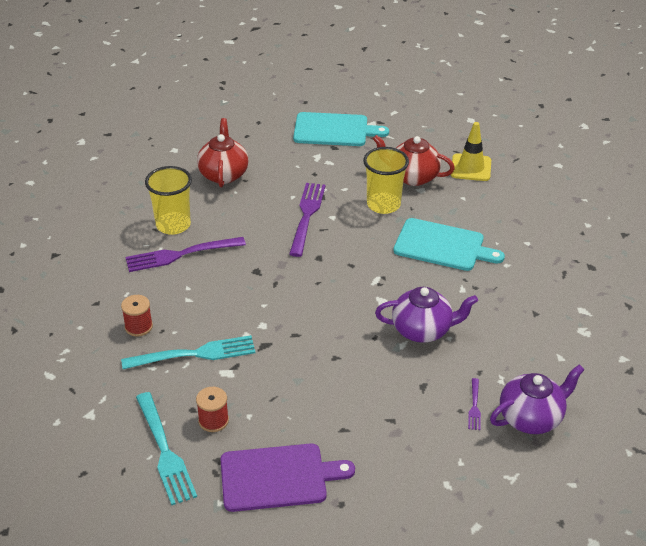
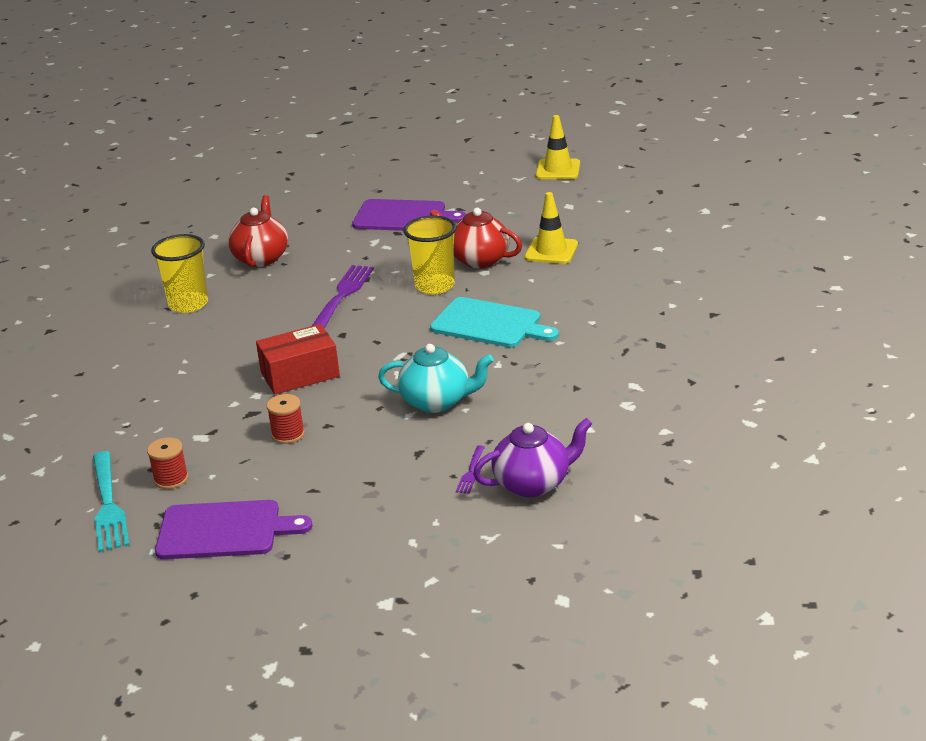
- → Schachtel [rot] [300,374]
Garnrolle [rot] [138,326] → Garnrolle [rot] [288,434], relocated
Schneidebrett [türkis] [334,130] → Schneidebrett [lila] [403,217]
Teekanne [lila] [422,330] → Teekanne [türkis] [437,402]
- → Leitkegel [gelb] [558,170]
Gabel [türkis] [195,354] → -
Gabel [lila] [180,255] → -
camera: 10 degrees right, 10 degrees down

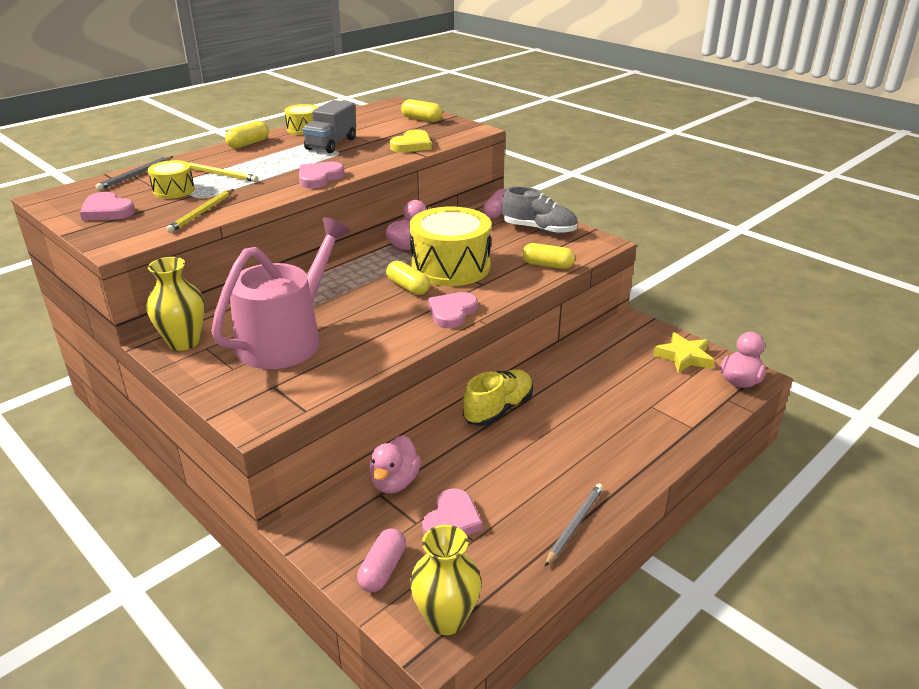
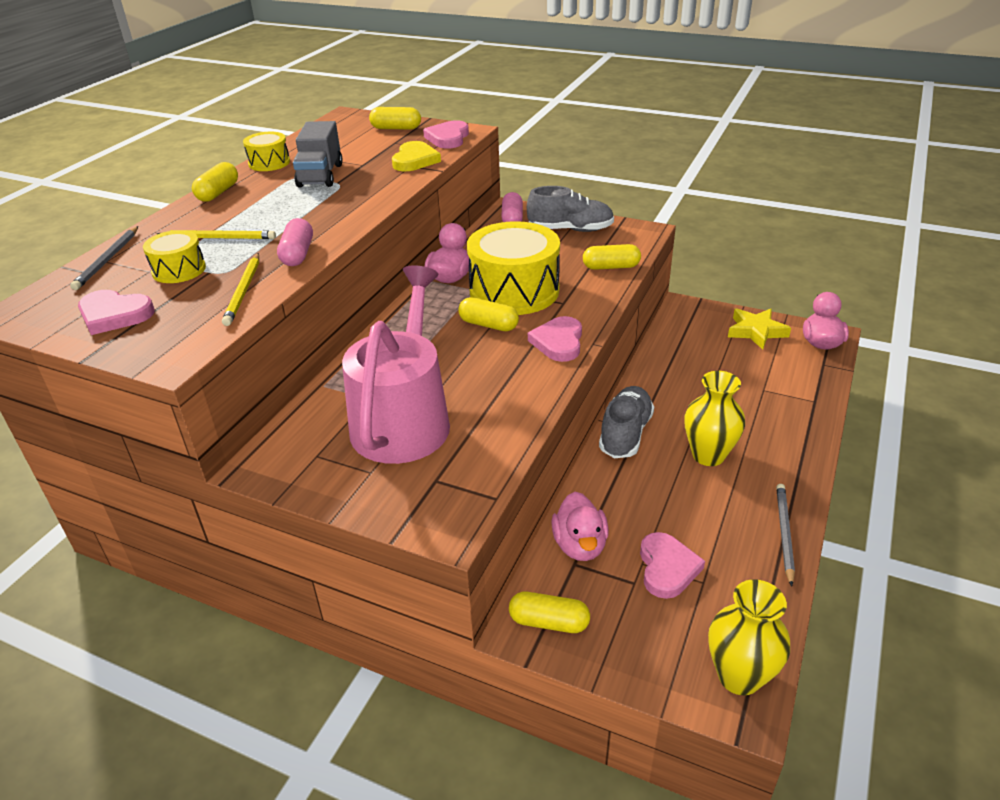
Kapsel [rosa] [382,569] → Kapsel [rosa] [298,254], relocated
Herz [rosa] [319,178] → Herz [rosa] [448,138], relocated
- → Kapsel [gelb] [549,622]
Schuh [gelb] [498,409] → Schuh [grau] [625,434]
Vase [gelb] [184,342] → Vase [gelb] [708,455], relocated
camera: 20 degrees left, 5 degrees up

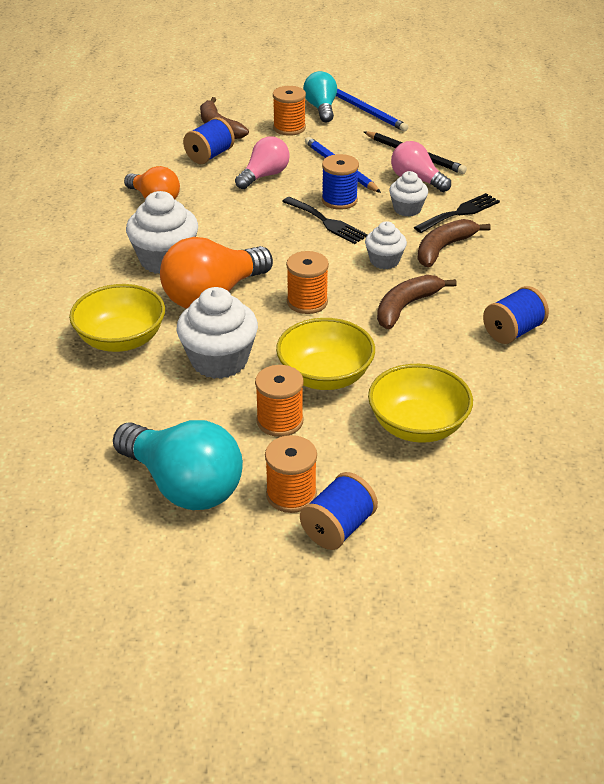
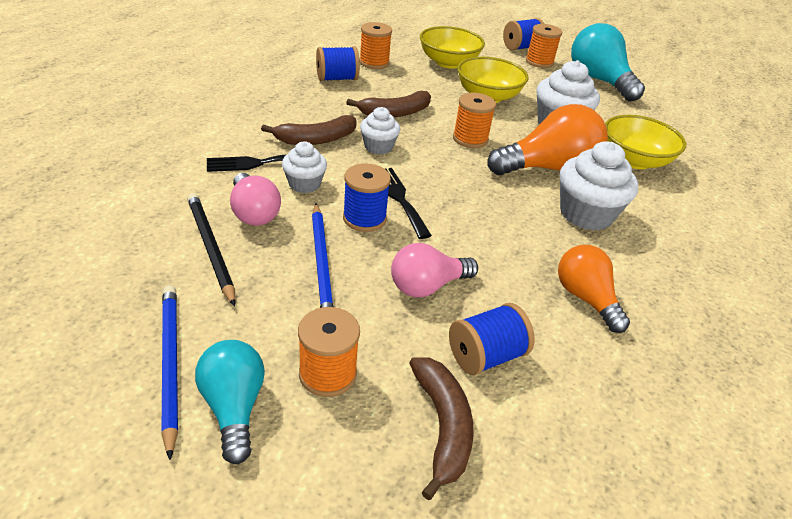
Glühbirne [türkis] [321,108] → Glühbirne [türkis] [234,407], 150 degrees clockwise
Garnrolle [orange] [280,421] → Garnrolle [orange] [374,63], relocated
camera: 160 degrees left, 0 degrees up

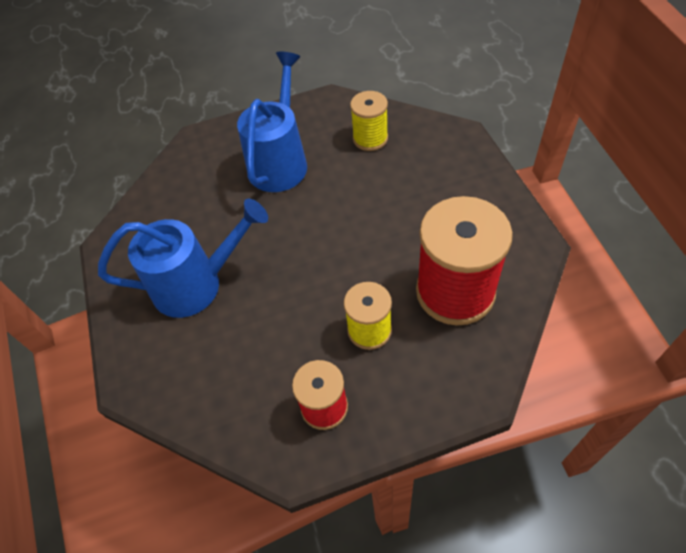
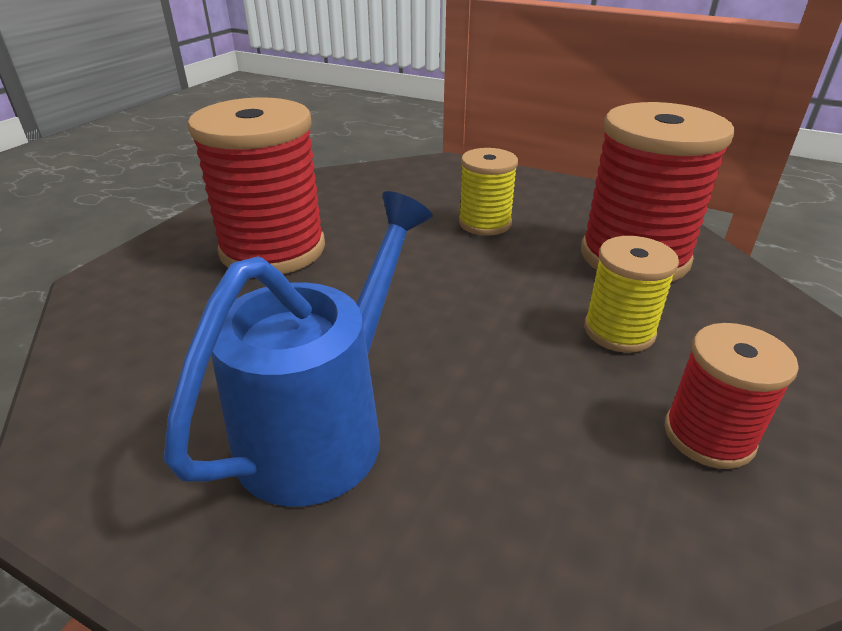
Gießkanne [blau] [281,161] → Garnrolle [rot] [273,249]
Garnrolle [gelb] [370,138] → Garnrolle [gelb] [484,223], relocated
camera: 50 degrees left, 20 degrees down

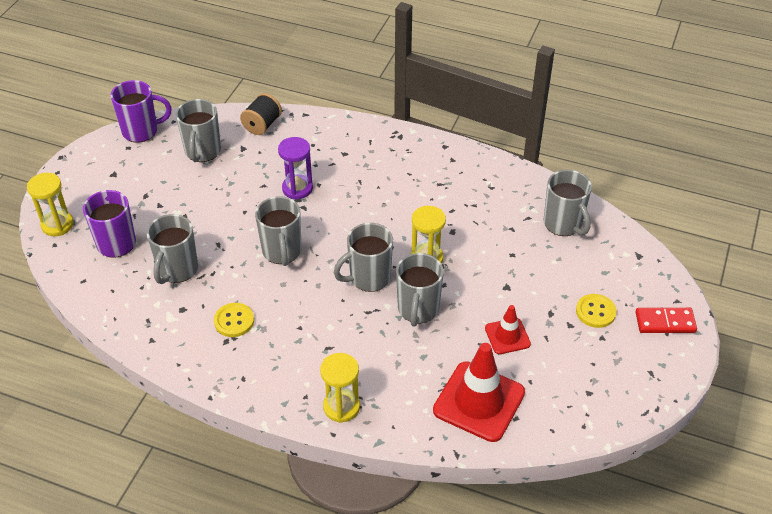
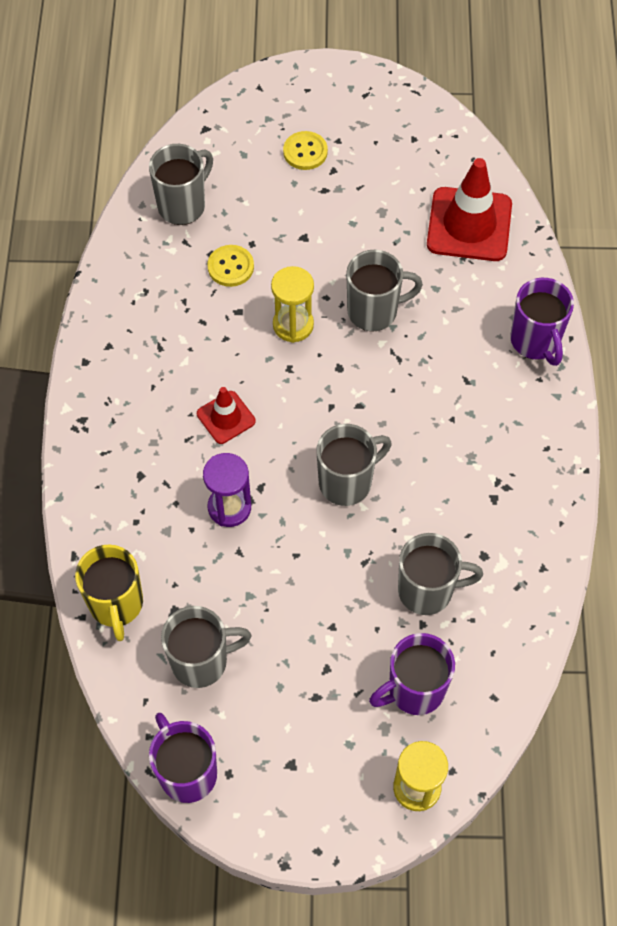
Garnrolle [schwarz] [262,125] → Tasse [gelb] [116,604]
Leitkegel [rot] [507,336] → Leitkegel [rot] [226,417], relocated
Knopf [gelb] [234,321] → Knopf [gelb] [230,267], relocated
Sanduhr [gelb] [341,407] → Tasse [lila] [535,341]
Tasse [grau] [368,278] → -
Dominostein [rot] [665,322] → -
camera: 110 degrees left, 15 degrees up

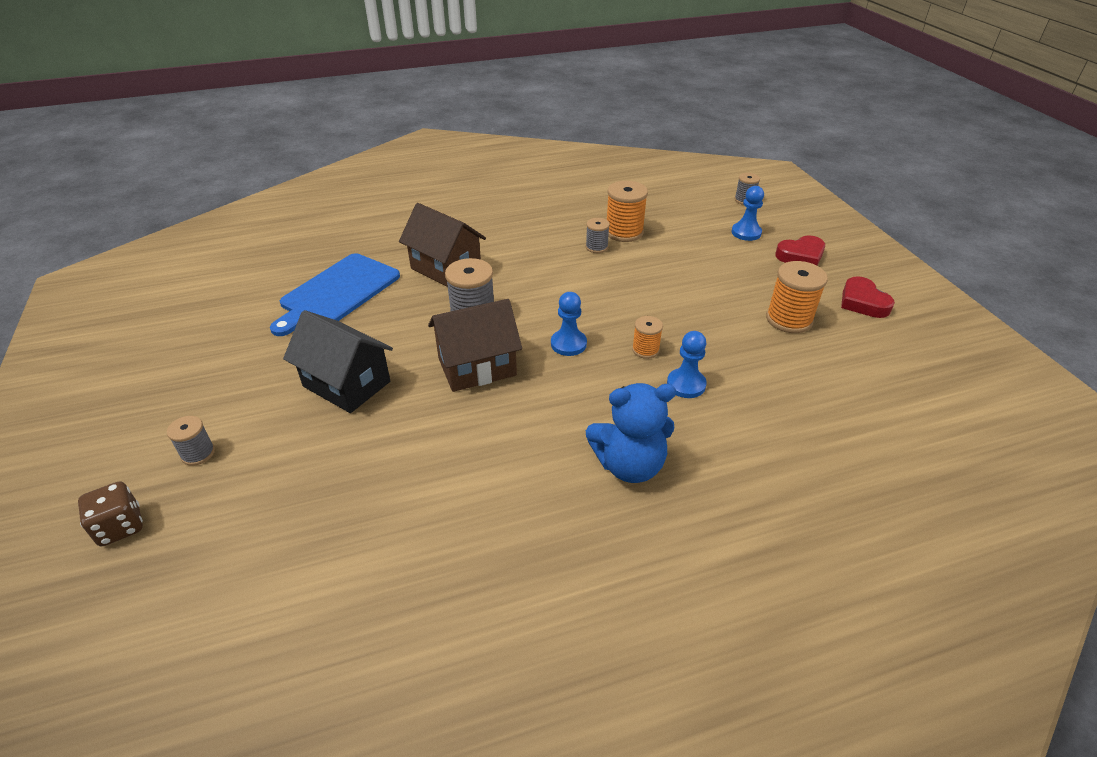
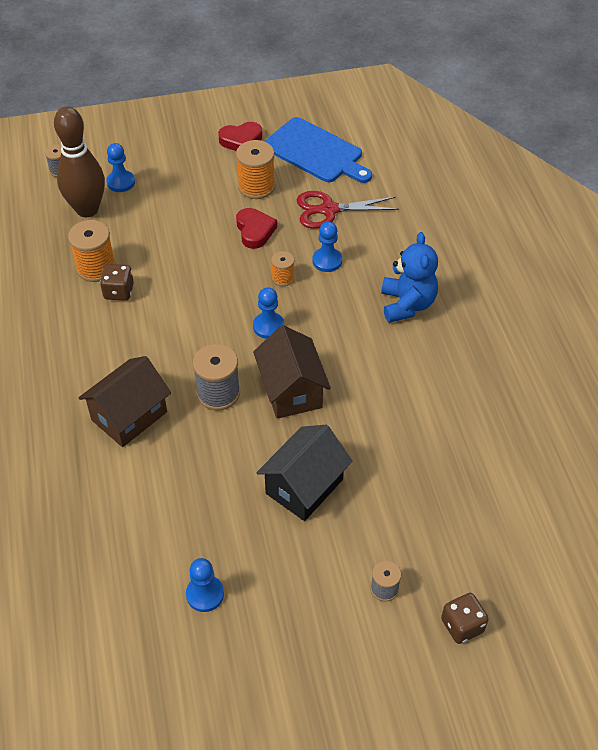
- → Bowlingkegel [braun] [87,209]
Garnrolle [grau] [596,247] → Spielwürfel [braun] [119,292]
- → Bauer [blau] [205,594]
Herz [rot] [801,256] → Herz [rot] [255,231], relocated
Schneidebrett [blau] [337,292] → Schneidebrett [blau] [316,152], relocated
- → Schere [rot] [329,210]
camera: 85 degrees left, 10 degrees up

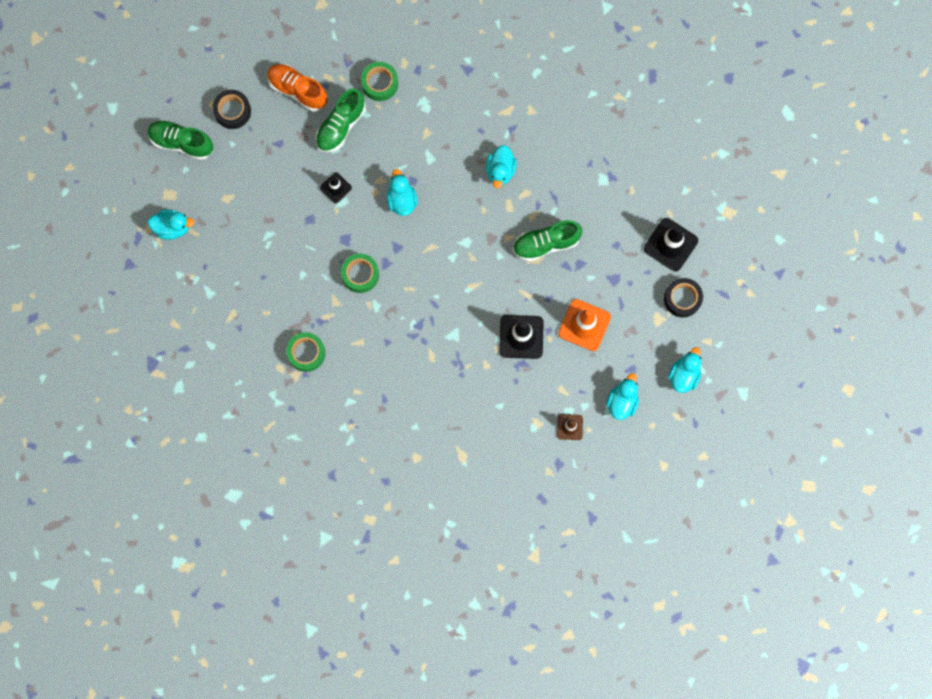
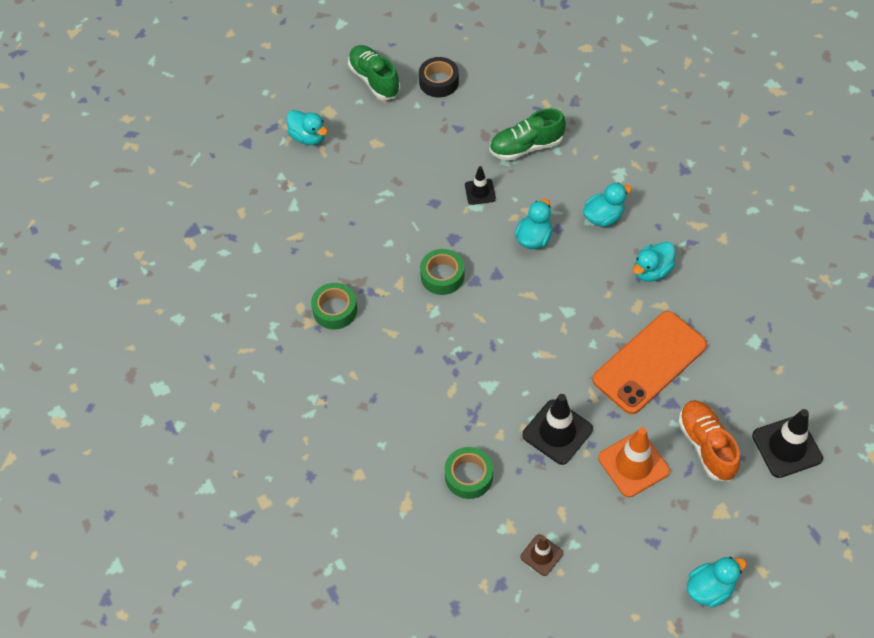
Klebeband [grün] [380,83] → Klebeband [grün] [469,476], relocated
Ente [türkis] [622,401] → Ente [türkis] [603,217], relocated
Schuh [grün] [546,243] → Handy [orange] [649,362]
Schuh [orange] [298,90] → Schuh [orange] [706,445], relocated
Klebeband [schwarz] [682,299] → -
camera: 40 degrees right, 20 degrees down

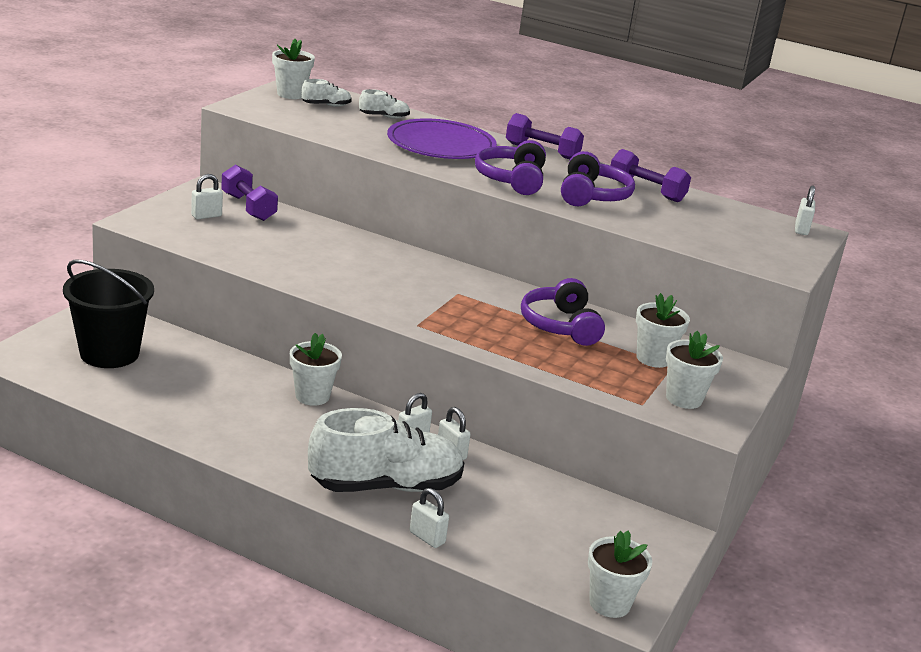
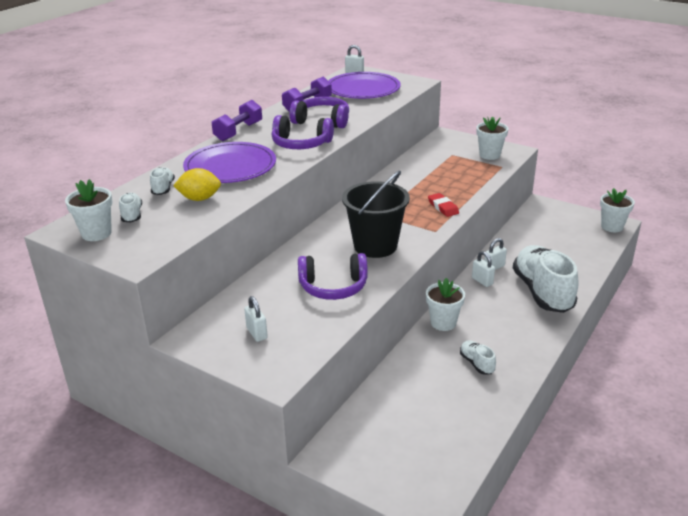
- → Zitrone [gelb] [199,199]
Kopfhörer [lila] [560,326] → Kopfhörer [lila] [333,287], relocated
- → Teller [lila] [363,89]
Eimer [schwarz] [109,353] → Eimer [schwarz] [375,246], relocated
- → Radiergummi [rot] [443,207]
- → Schuh [weiß] [476,363]
Hantel [lila] [248,207] → -
Vorhängeschloss [weiß] [427,537] → -
Blumentopf [weiß] [653,358] → -
camera: 80 degrees left, 5 degrees up

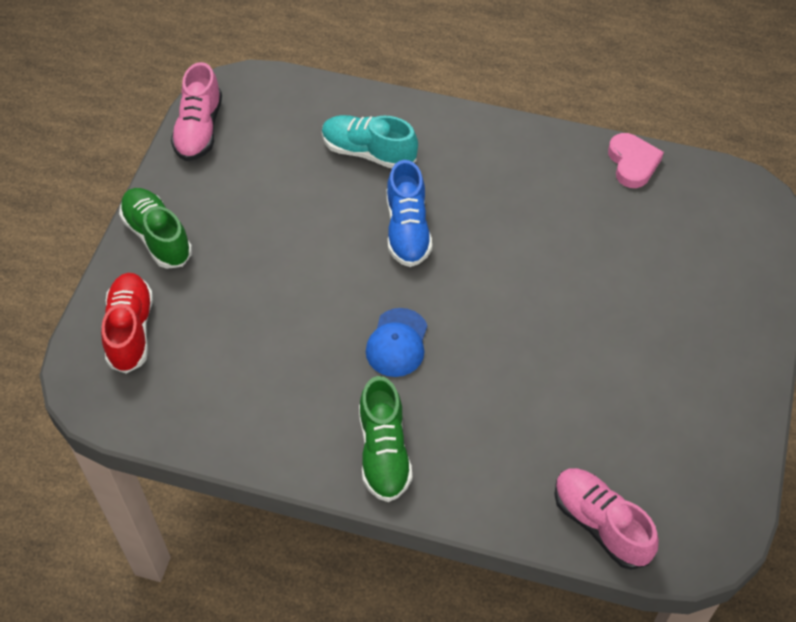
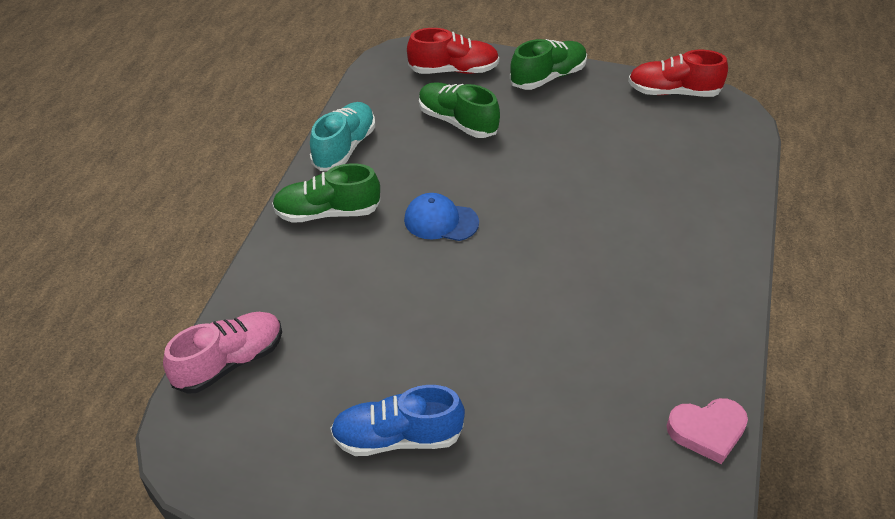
Schuh [türkis] [368,152] → Schuh [türkis] [344,148], relocated
Schuh [blau] [407,230] → Schuh [blau] [397,437], relocated
- → Schuh [grün] [457,122]
Schuh [rosa] [199,129] → Schuh [rot] [673,92]
camera: 90 degrees right, 10 degrees down

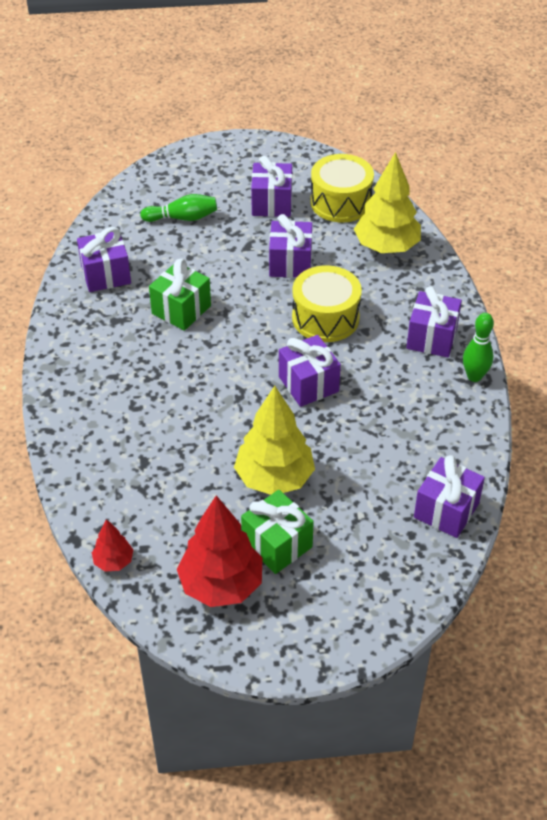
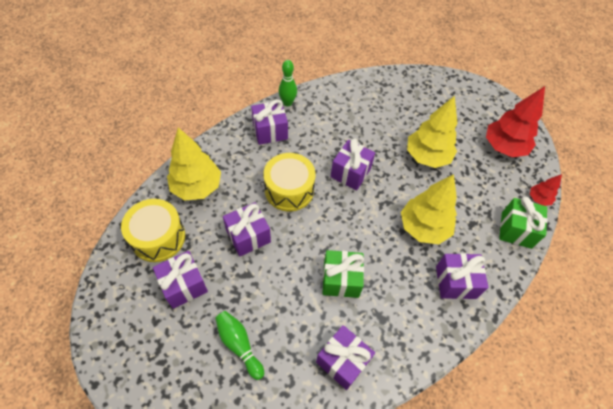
- → Baum [gelb] [423,227]
Geschenk [lila] [446,510] → Geschenk [lila] [455,282], relocated
Geschenk [grün] [277,544] → Geschenk [grün] [516,230], relocated
camera: 125 degrees left, 10 degrees up

